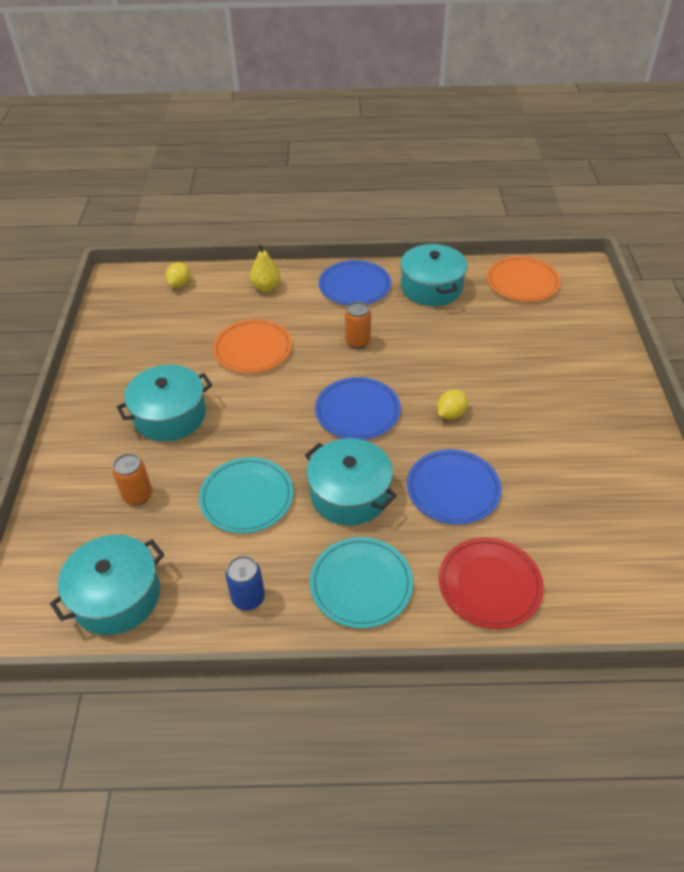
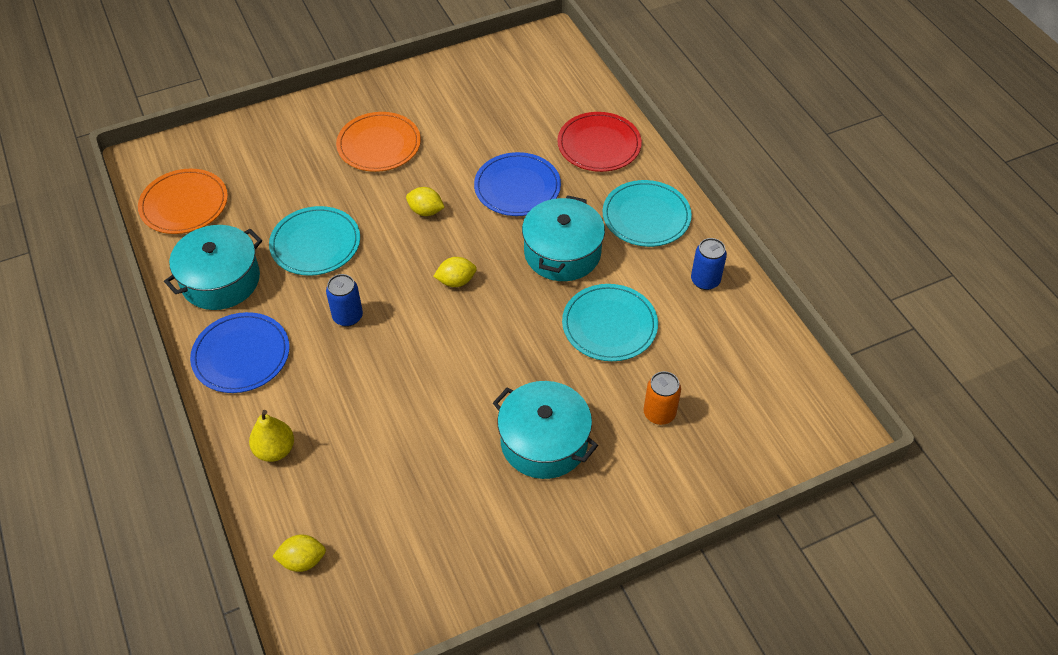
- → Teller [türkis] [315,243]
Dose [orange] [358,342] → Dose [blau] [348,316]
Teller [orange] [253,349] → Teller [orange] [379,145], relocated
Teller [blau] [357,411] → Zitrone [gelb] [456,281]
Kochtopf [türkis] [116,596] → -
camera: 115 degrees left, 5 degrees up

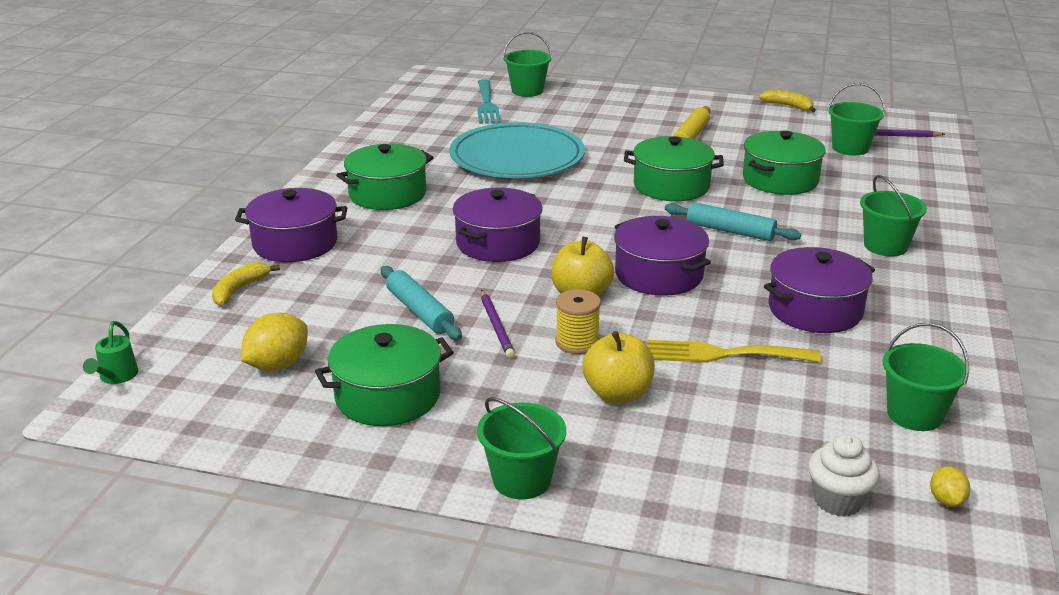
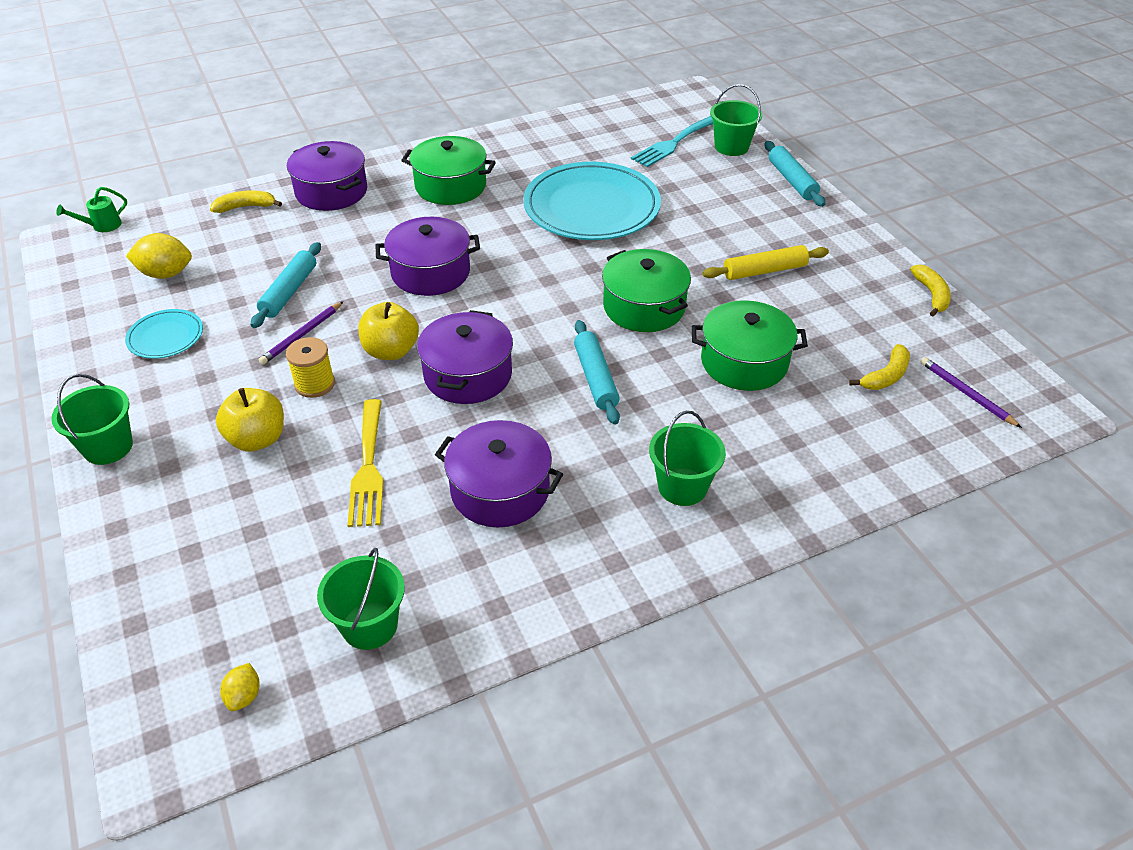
Kochtopf [grün] [387,396] → Teller [türkis] [165,337]
Zitrone [gelb] [946,500] → Zitrone [gelb] [244,696], 45 degrees counterclockwise
Gabel [gelb] [723,354] → Gabel [gelb] [368,468], 150 degrees counterclockwise
- → Nudelholz [türkis] [792,180]
Eimer [grün] [850,148] → Banane [gelb] [885,376]
Muffin [weiß] [837,501] → -
camera: 50 degrees right, 15 degrees up

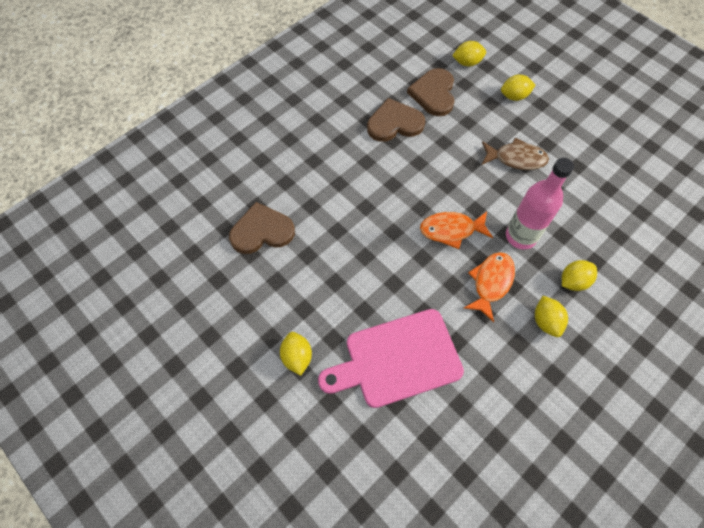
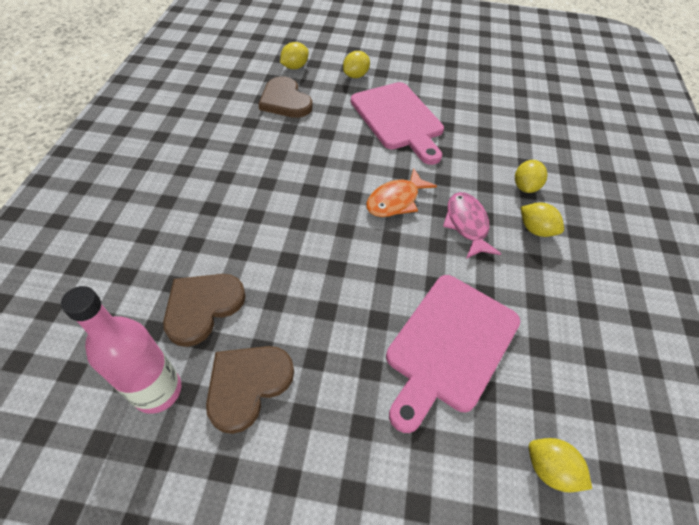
Flasche [rosa] [520,236] → Flasche [rosa] [157,390], relocated
Herz [braun] [394,123] → Herz [braun] [247,385], relocated
Fisch [braun] [516,158] → Schneidebrett [rosa] [398,119]
Fisch [orange] [491,283] → Fisch [rosa] [467,224]
Zitrone [gelb] [297,357] → Zitrone [gelb] [549,469], relocated
camera: 40 degrees left, 10 degrees down

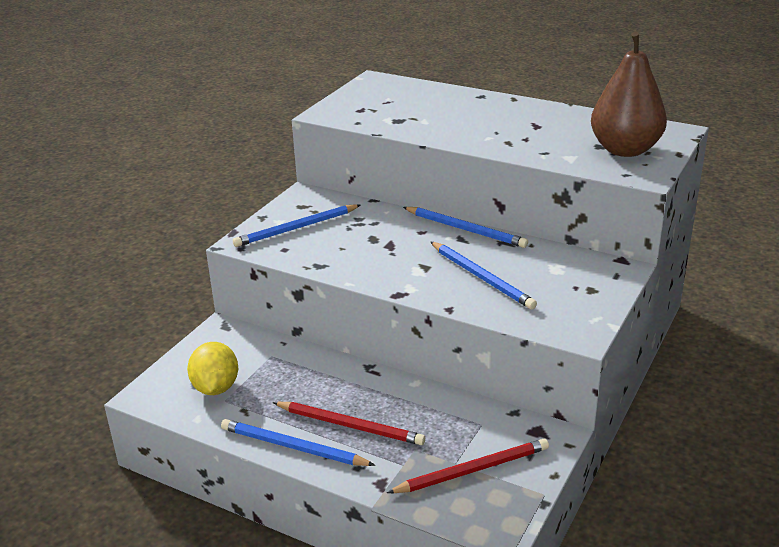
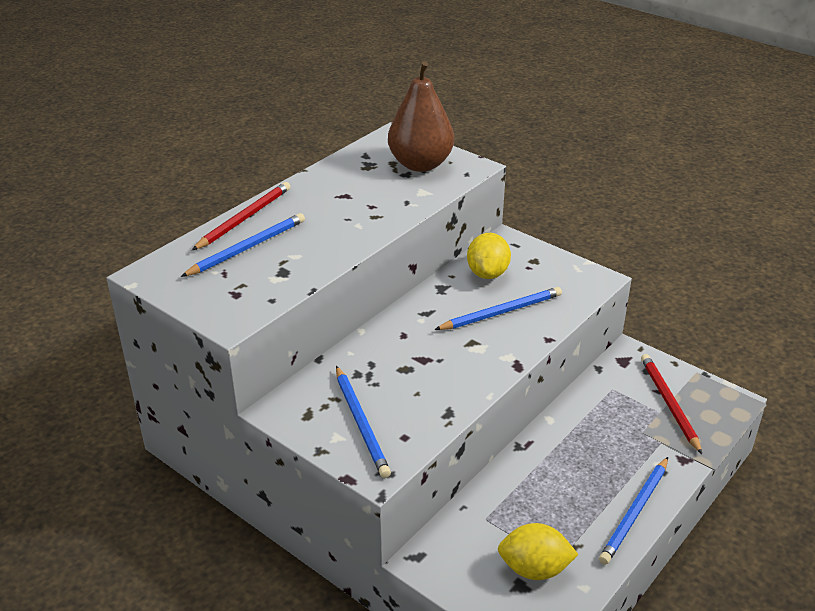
Bleistift [blau] [465,229] → Bleistift [blau] [247,248], relocated
Bleistift [rot] [349,425] → Bleistift [rot] [244,218], relocated
- → Zitrone [gelb] [487,273]
camera: 80 degrees left, 5 degrees up

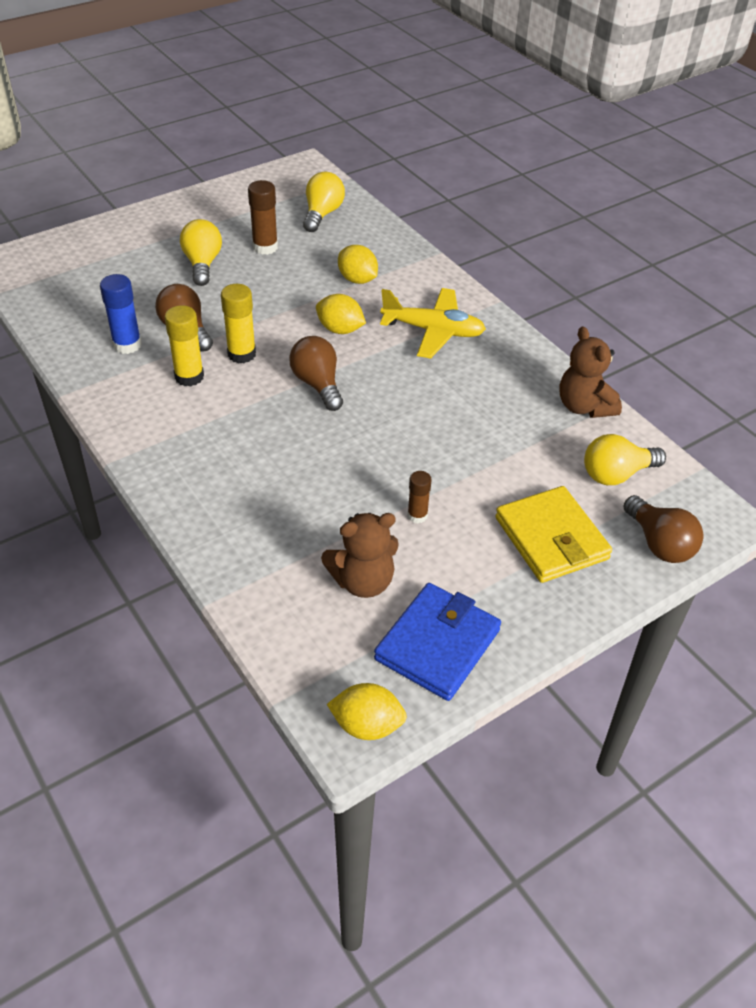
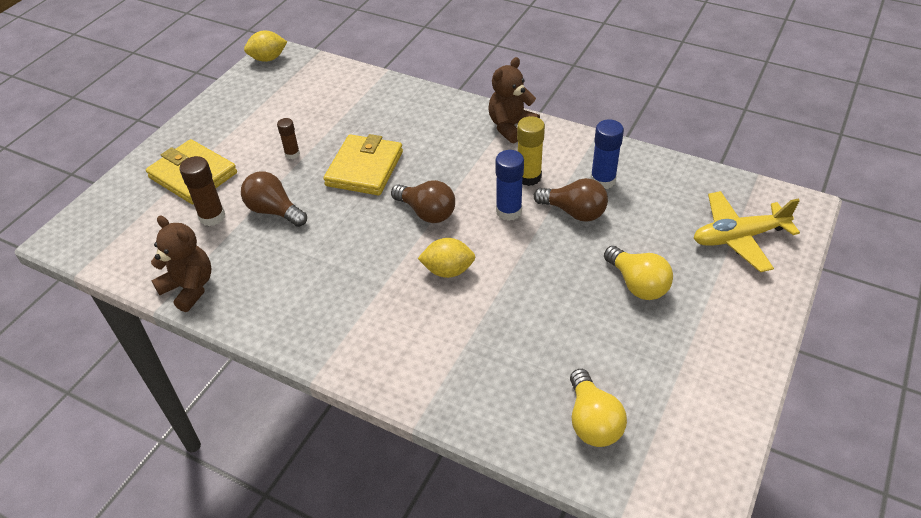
Klebestift [braun] [265,247] → Klebestift [braun] [212,217], relocated
Glühbirne [braun] [659,543] → Glühbirne [braun] [274,211], relocated
- → Geldbörse [gelb] [364,168]
Teddybär [braun] [363,581] → Teddybär [braun] [511,127], relocated
Klebestift [gelb] [241,354] → Klebestift [blau] [508,211]
Flugzeug [gelb] [433,331] → Flugzeug [gelb] [738,237], relocated
Zitrone [gelb] [357,279] → -
Geldbörse [blau] [437,644] → -
Glühbirne [gelb] [616,474] → -
camera: 155 degrees right, 0 degrees up

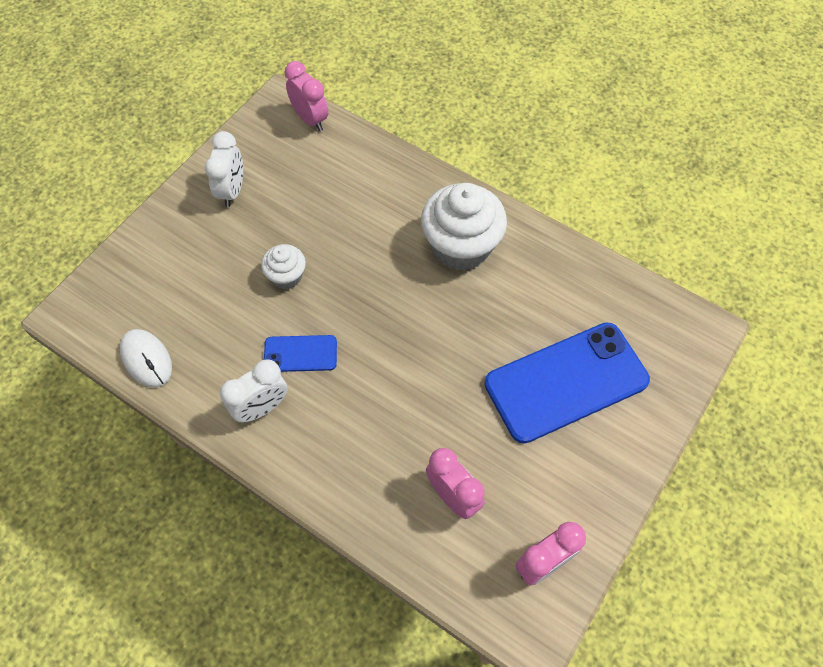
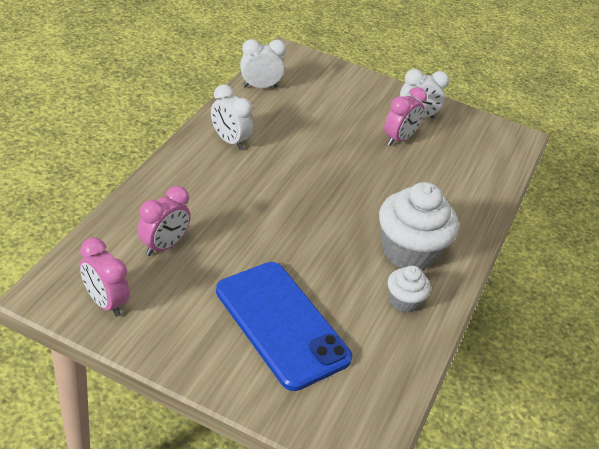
Computermaus [weiß] [146,359] → Wecker [weiß] [260,87]
Wecker [rosa] [310,119] → Wecker [rosa] [399,139], relocated
Muffin [weiß] [286,276] → Muffin [weiß] [404,301], relocated
Handy [blau] [300,353] → -
camera: 75 degrees right, 20 degrees down

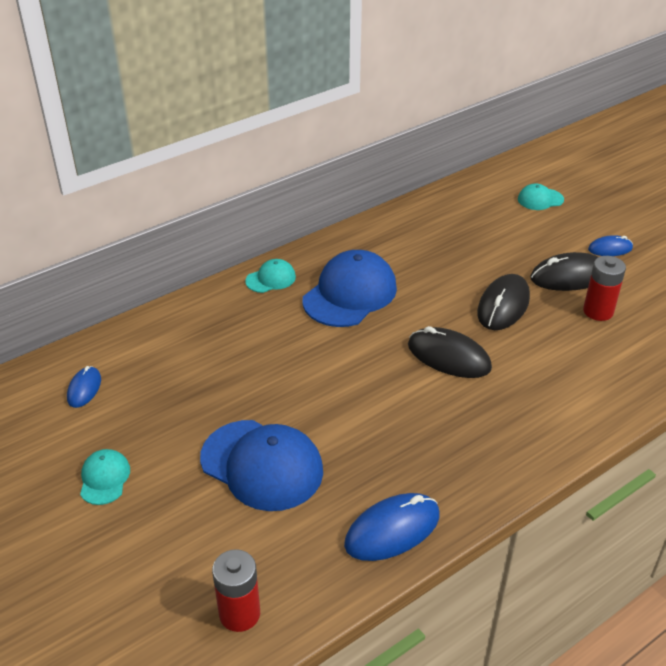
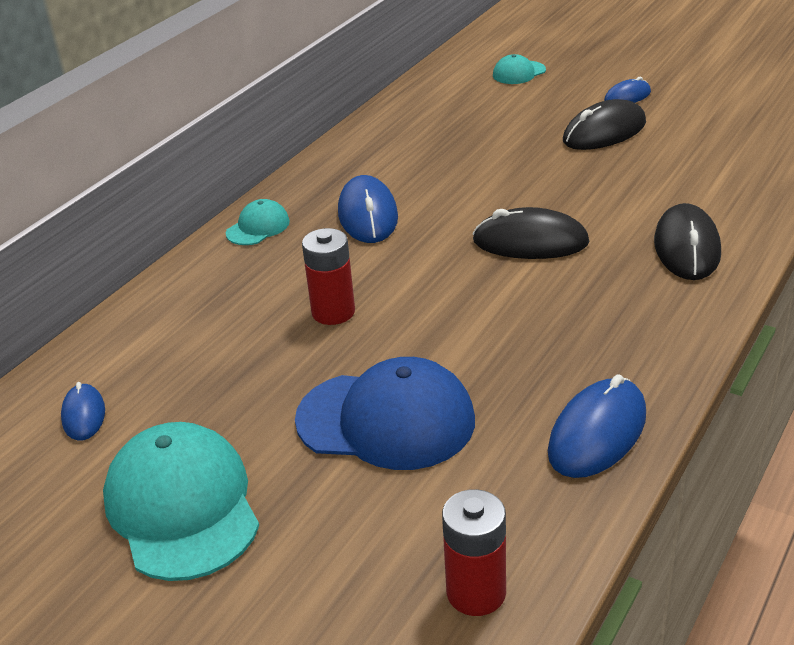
Kappe [türkis] [104,478] → Kappe [türkis] [182,506], x2.02
Batterie [rot] [598,311] → Batterie [rot] [333,312], relocated
Kappe [blau] [350,294] → Computermaus [blau] [367,215]
Computermaus [schwarz] [503,305] → Computermaus [schwarz] [686,248], relocated
camera: 20 degrees left, 5 degrees down

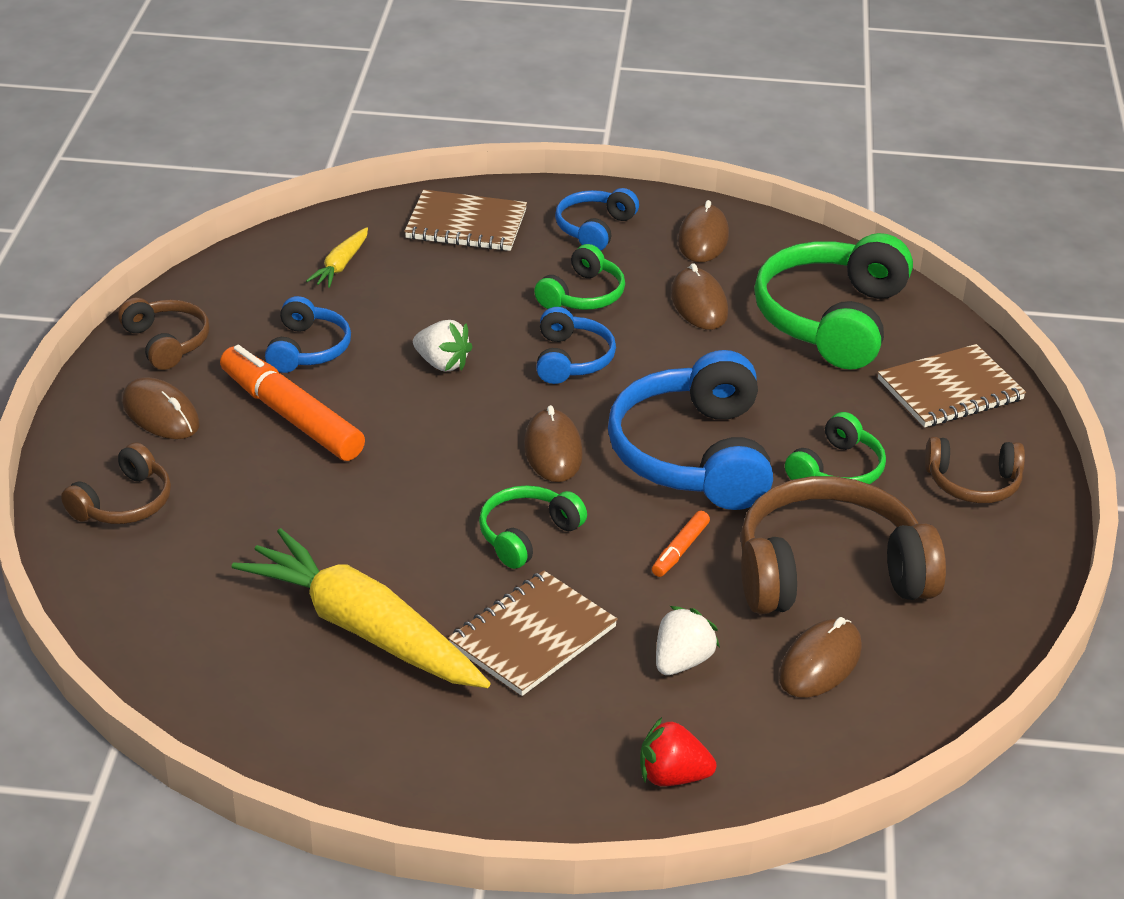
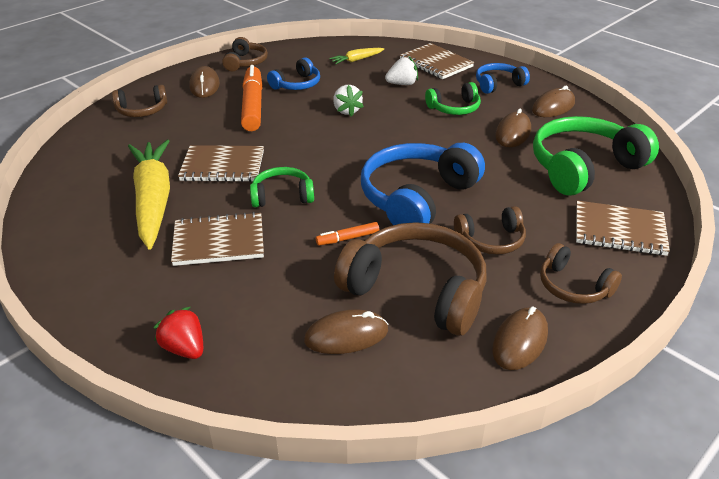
- → Notizbuch [braun] [222,166]
Erdbeere [weiß] [682,661] → Erdbeere [weiß] [402,84], relocated
Kopfhörer [grün] [837,470] → Kopfhörer [braun] [491,240]
Computermaus [braun] [553,450] → Computermaus [braun] [520,341], relocated
Kopfhörer [blau] [571,359] → -
camera: 40 degrees right, 0 degrees up

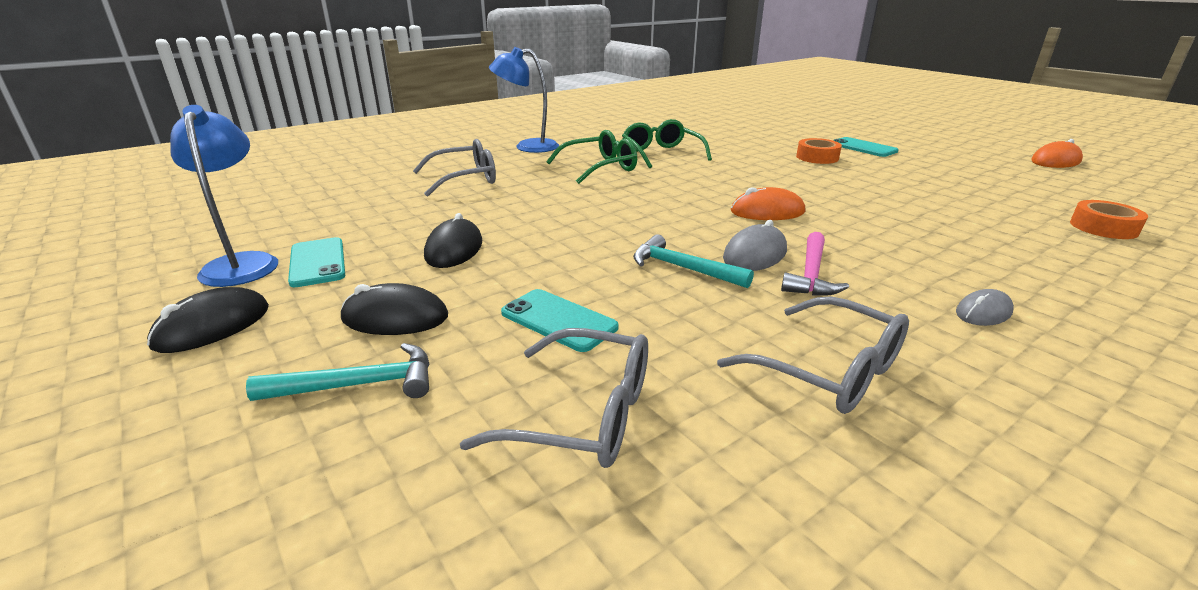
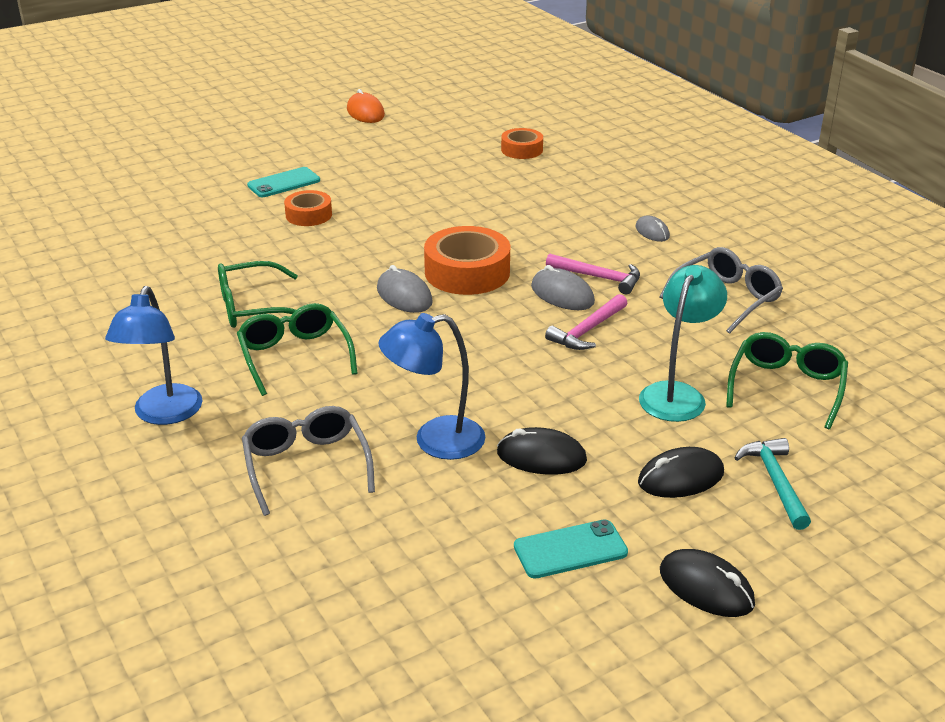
- → Computermaus [grau] [404,295]
Lampe [blau] [242,263] → Lampe [blau] [435,441], relocated
Computermaus [orange] [767,212] → Klebeband [orange] [467,272]
Hammer [türkis] [683,268] → Hammer [rosa] [587,331]
Computermaus [schwarz] [395,317] → Computermaus [schwarz] [680,478], 60 degrees clockwise
Handy [türkis] [559,320] → Lampe [türkis] [677,394]
Brille [grau] [582,414] → Brille [grün] [786,387]
camera: 85 degrees left, 5 degrees up

